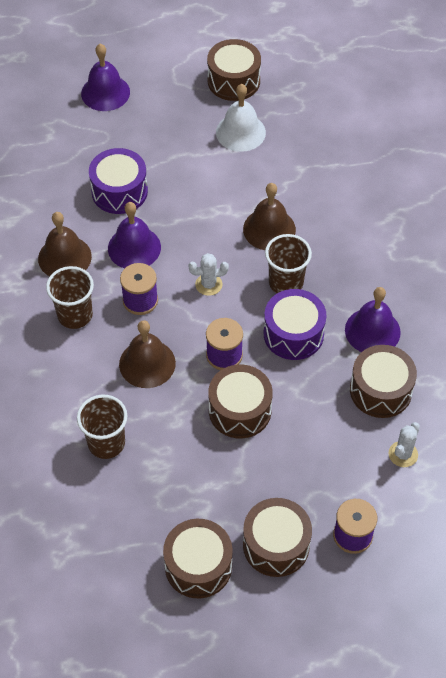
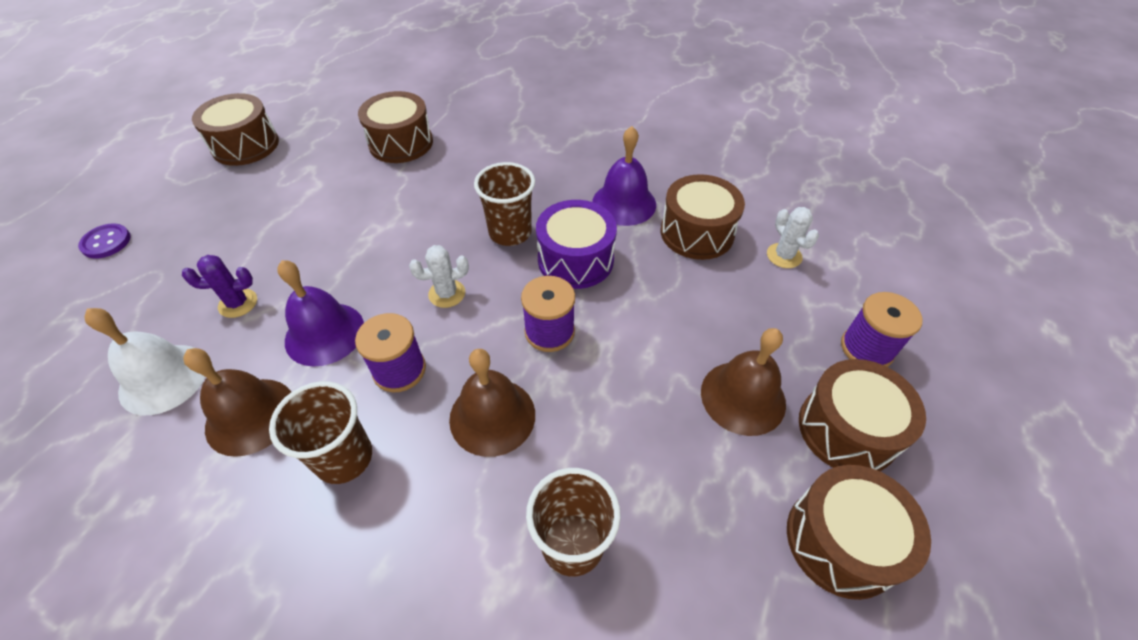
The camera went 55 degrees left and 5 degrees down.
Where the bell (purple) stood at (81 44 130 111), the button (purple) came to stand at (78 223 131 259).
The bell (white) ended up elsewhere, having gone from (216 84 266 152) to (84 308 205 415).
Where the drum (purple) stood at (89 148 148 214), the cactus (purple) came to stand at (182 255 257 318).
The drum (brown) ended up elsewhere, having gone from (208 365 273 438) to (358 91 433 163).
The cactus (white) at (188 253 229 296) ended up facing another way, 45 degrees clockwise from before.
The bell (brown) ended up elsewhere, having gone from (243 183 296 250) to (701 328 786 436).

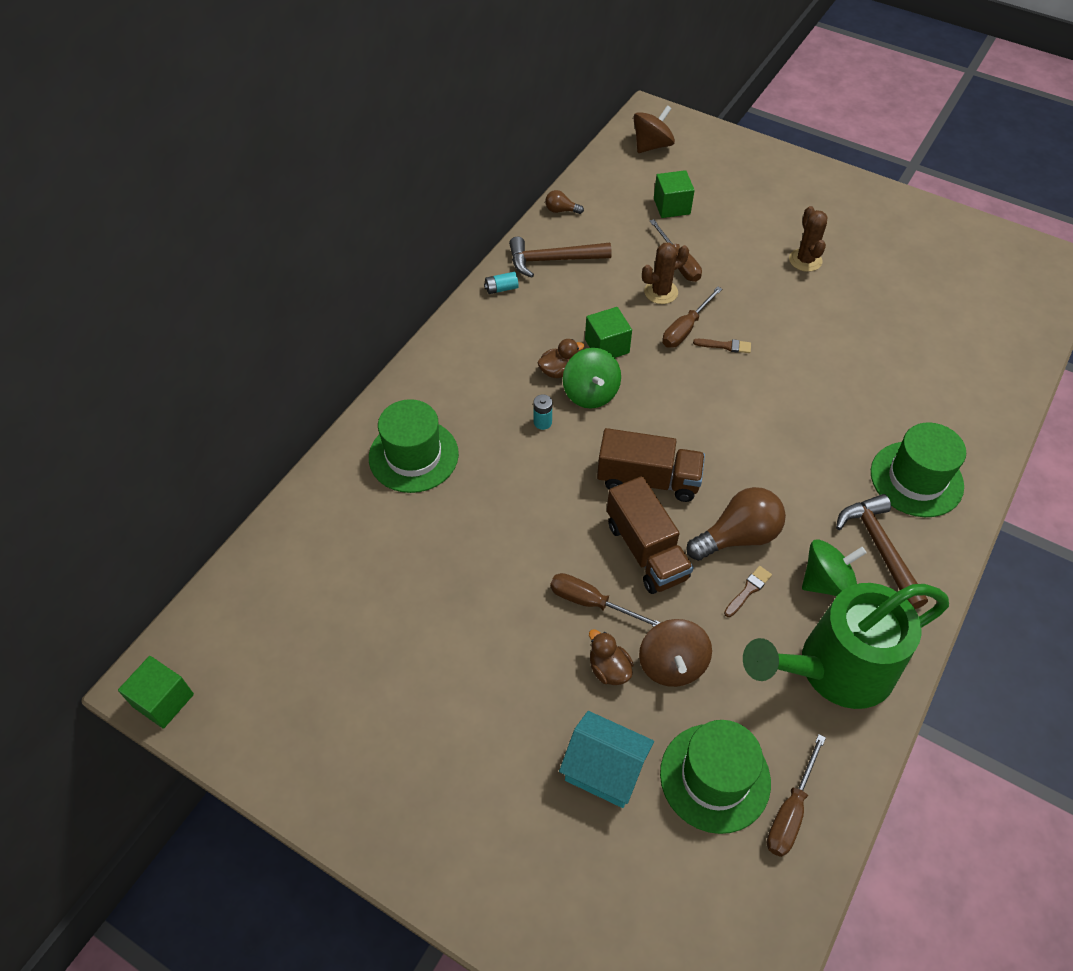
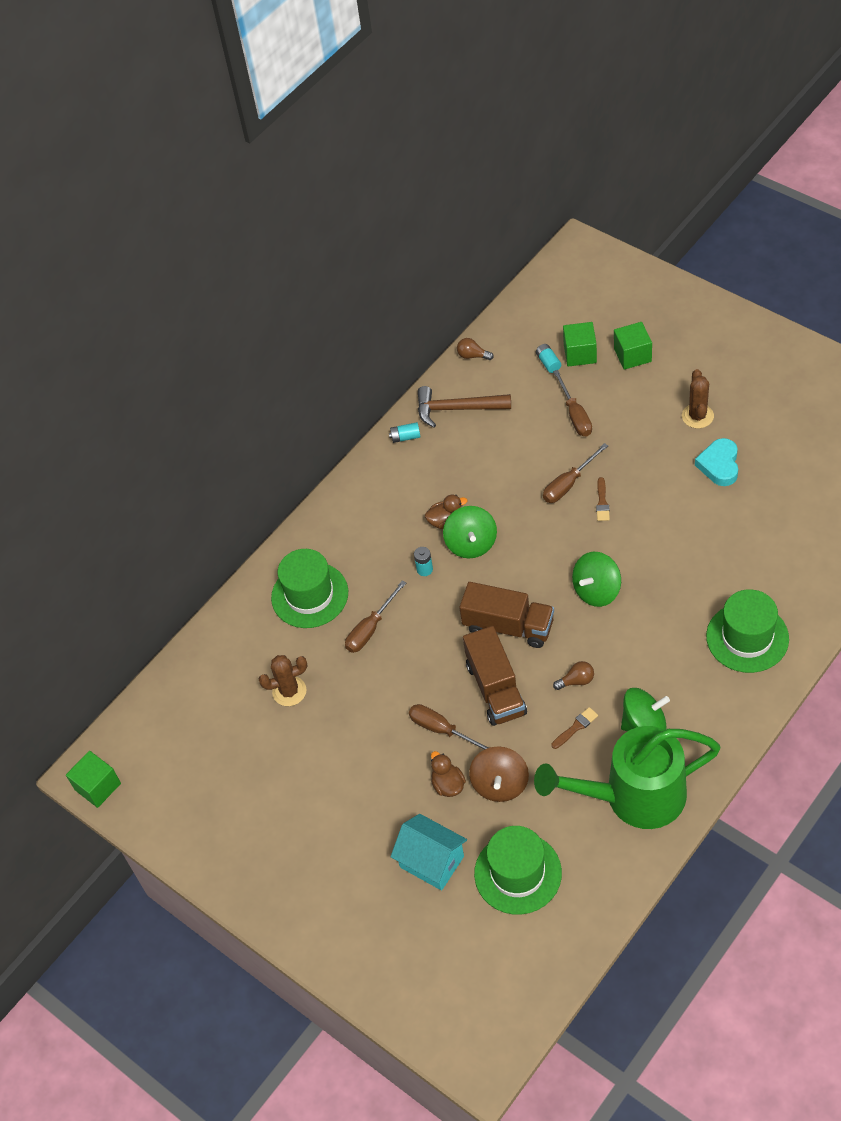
The camera went 15 degrees right and 0 degrees up.
The cactus (brown) ended up elsewhere, having gone from (642 243 689 304) to (259 655 307 706).
The screwdriver (brown) ended up elsewhere, having gone from (767 734 826 857) to (345 581 406 653).
The second view gained the battery (turquoise) at (536 344 561 373).
The size of the light bulb (brown) at (686 487 786 561) changed by a factor of 0.48.
The second view gained the spinning top (green) at (572 552 621 607).
The brush (brown) at (693 339 751 353) ended up facing another way, 75 degrees clockwise from before.
The cube (green) ended up elsewhere, having gone from (585 307 632 358) to (614 322 652 370).
The second view gained the heart (turquoise) at (695 438 738 486).
The second view lost the spinning top (brown) at (633 105 675 153).
The second view lost the hammer (brown) at (836 494 928 609).

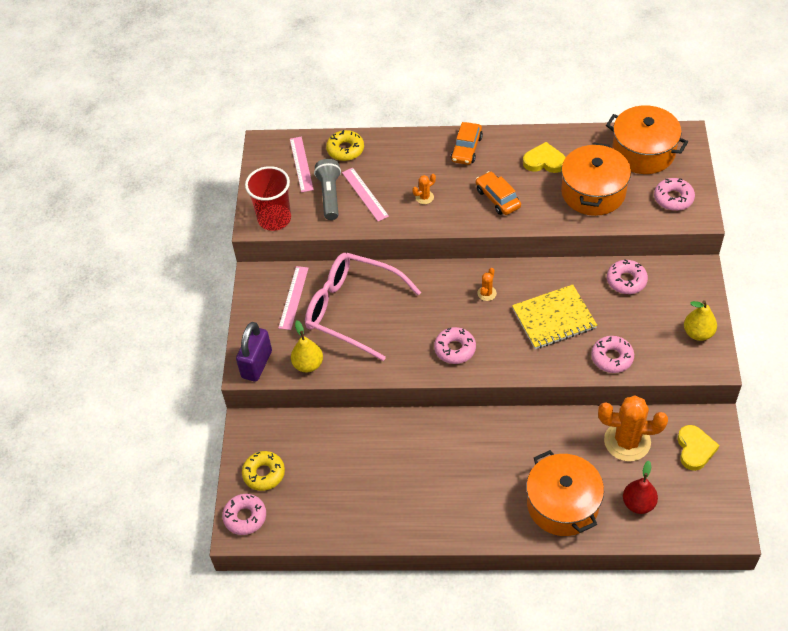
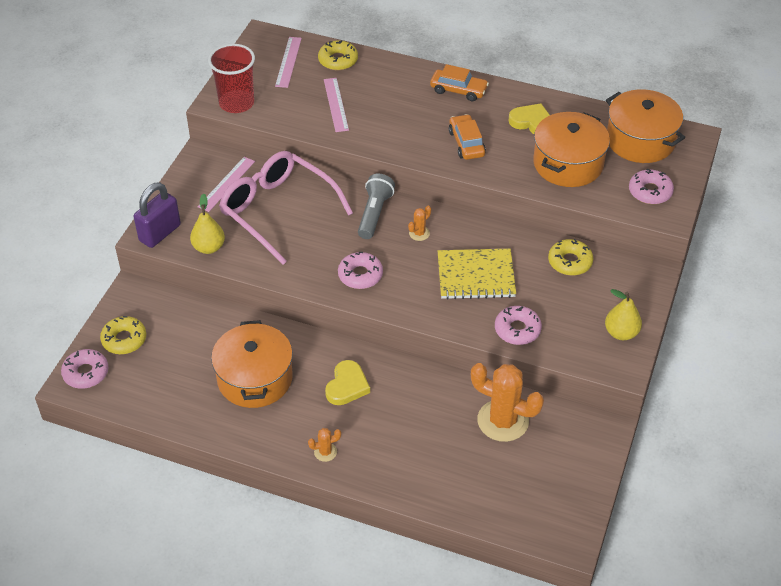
The camera went 15 degrees right and 5 degrees down.
The pot (orange) ended up elsewhere, having gone from (526 450 604 536) to (211 320 293 408).
The cactus (orange) ended up elsewhere, having gone from (412 174 436 204) to (308 428 341 462).
The heart (yellow) ended up elsewhere, having gone from (678 425 719 471) to (325 360 370 405).
The flashlight (grey) ended up elsewhere, having gone from (314 159 341 220) to (358 173 395 239).
The car (orange) at (451 122 483 165) ended up facing another way, 105 degrees counterclockwise from before.
What was the donut (pink) at (607 260 648 294) turned into the donut (yellow) at (548 239 593 275).
The second view lost the pear (red) at (623 461 658 514).

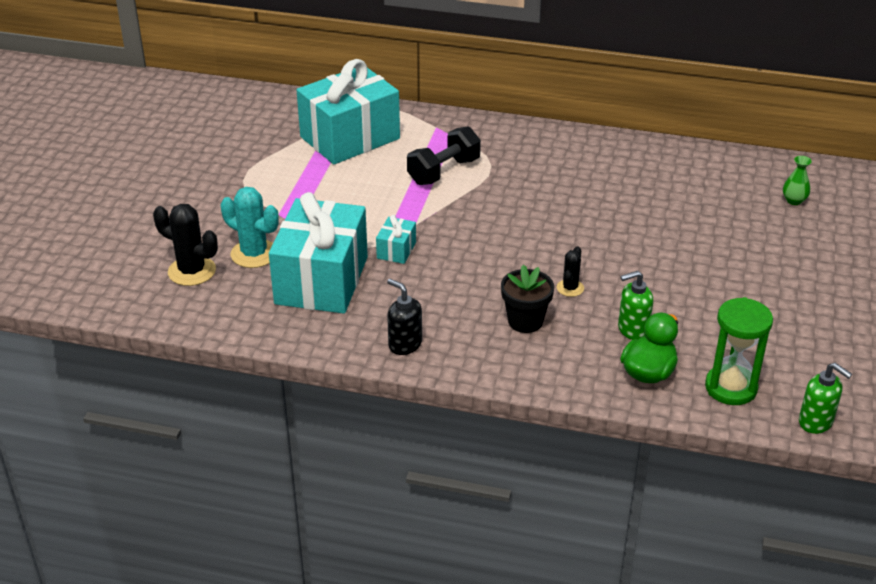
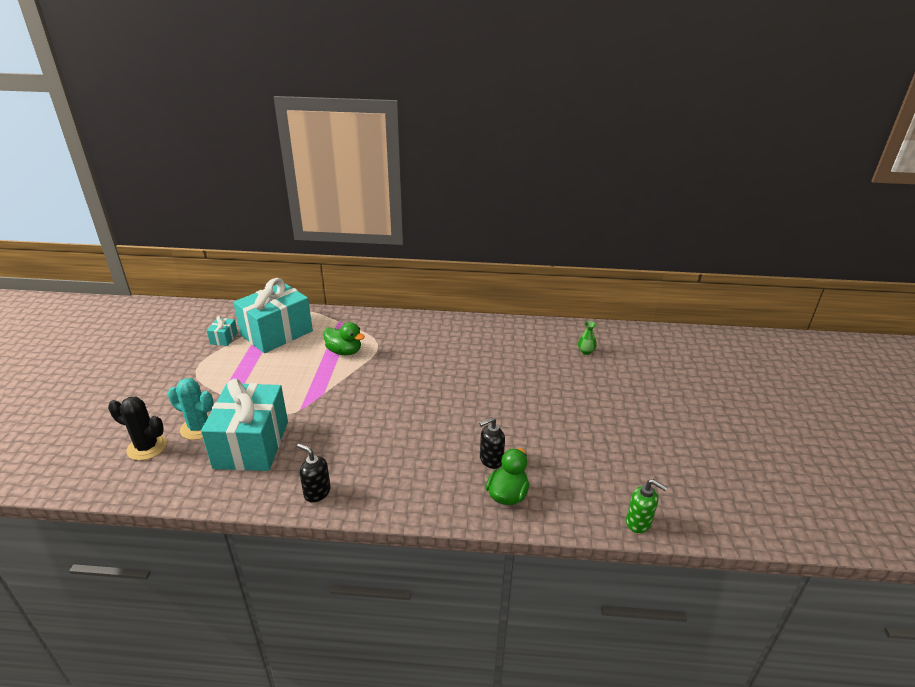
The camera went 10 degrees left and 5 degrees down.
The gift (turquoise) ended up elsewhere, having gone from (376 215 416 264) to (207 316 238 346).
Where the dumbbell (black) stood at (407 126 481 185), the duck (green) came to stand at (323 322 365 355).
What was the soap dispenser (green) at (618 271 653 340) turned into the soap dispenser (black) at (479 417 505 469).
The second view lost the flower pot (black) at (501 265 554 333).
The second view lost the cactus (black) at (557 246 584 297).
The second view lost the hourglass (green) at (705 297 773 405).

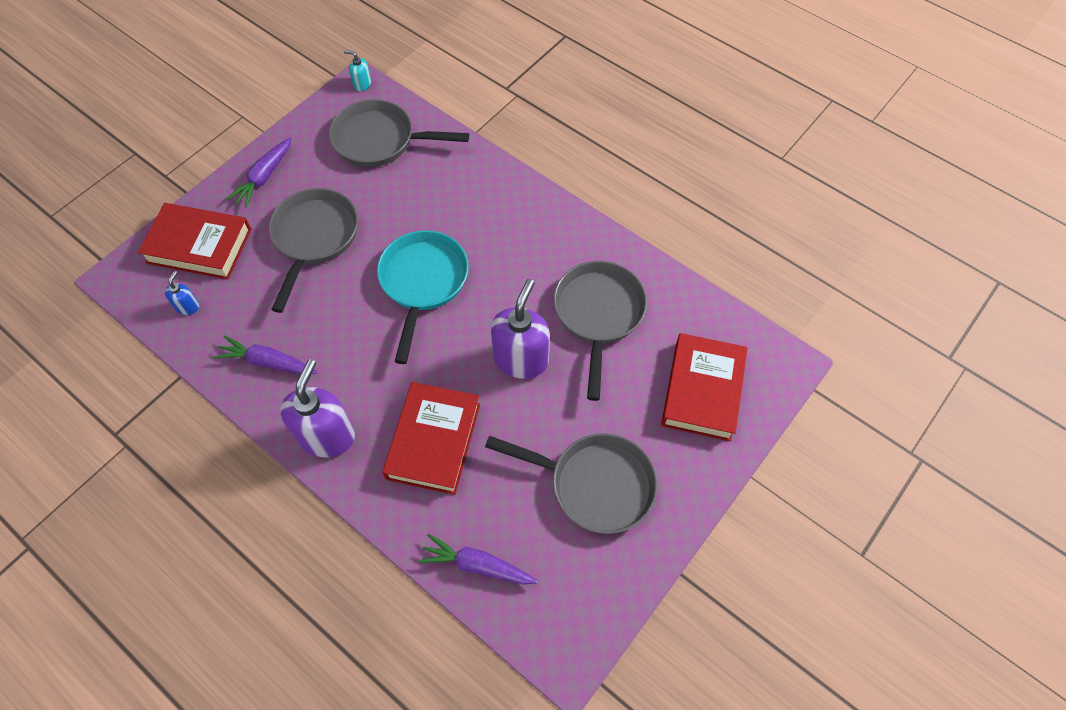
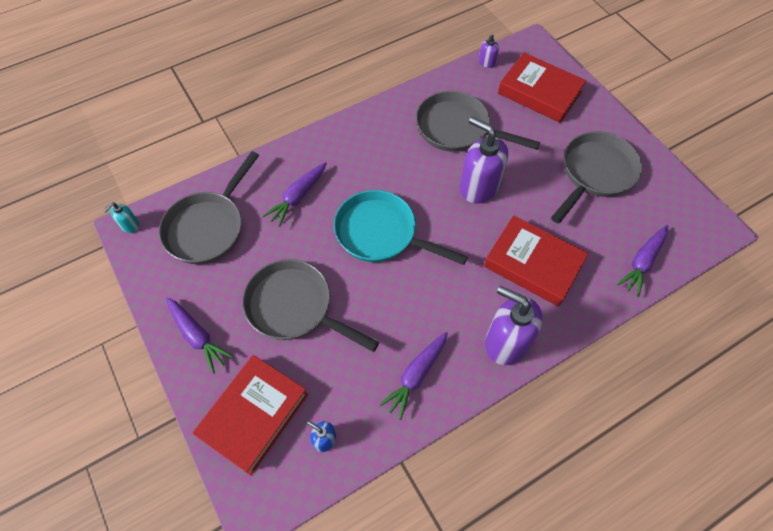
The camera went 70 degrees left and 0 degrees up.
The second view gained the carrot (purple) at (263 162 327 227).
The second view gained the soap dispenser (purple) at (479 34 499 68).

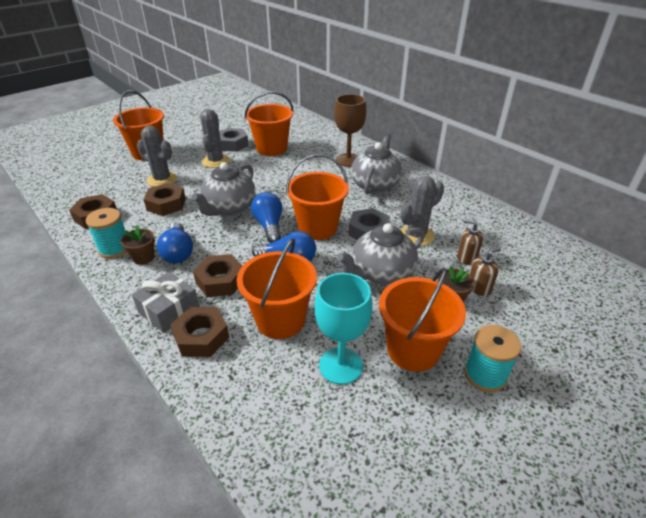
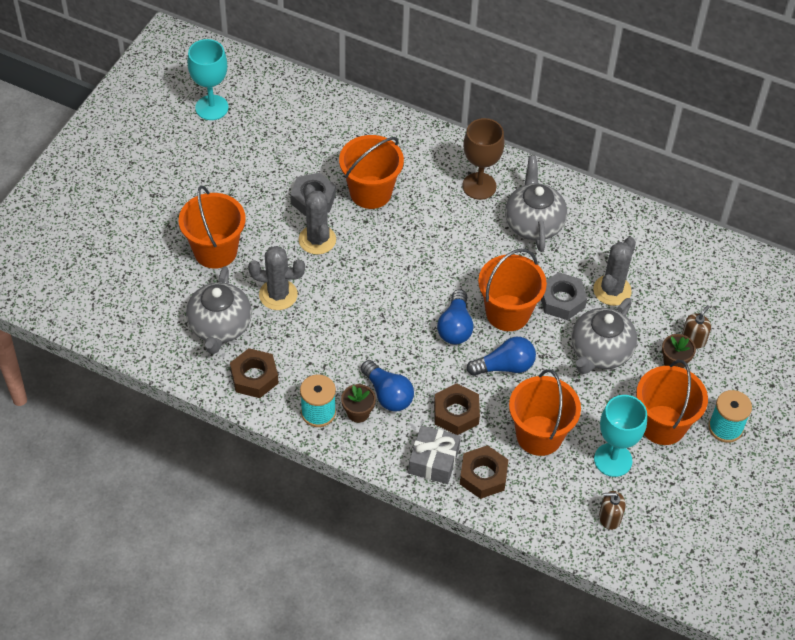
The camera went 25 degrees left and 15 degrees up.
The teapot (grey) ended up elsewhere, having gone from (192 162 256 216) to (186 266 252 354).
The second view gained the goblet (turquoise) at (187 39 229 120).
The light bulb (blue) at (251 192 282 243) ended up facing another way, 135 degrees counterclockwise from before.
The soap dispenser (brown) ended up elsewhere, having gone from (457 220 483 265) to (599 491 626 530).
The second view lost the nut (brown) at (143 183 186 216).

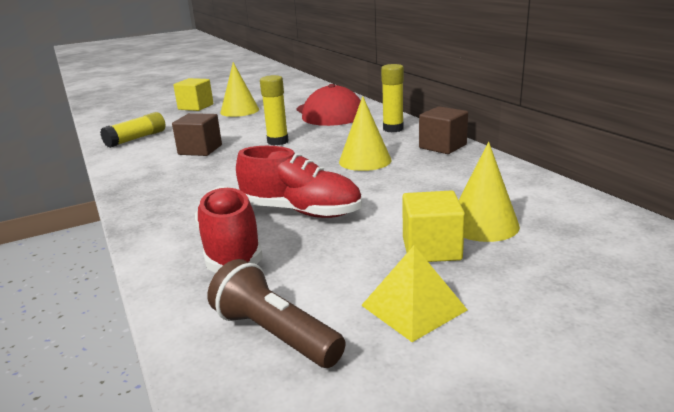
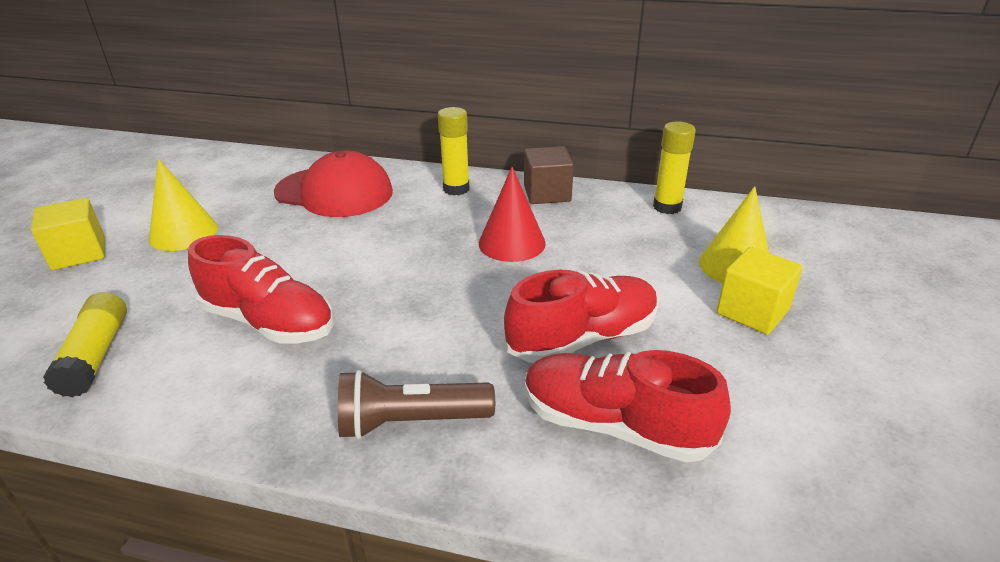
The camera went 50 degrees left and 10 degrees up.
Where the cube (brown) stood at (172 113 222 156), the shoe (red) came to stand at (188 235 333 344).
The flashlight (brown) ended up elsewhere, having gone from (208 259 346 368) to (338 370 495 439).
What was the cone (yellow) at (339 96 391 171) turned into the cone (red) at (479 167 546 262).
The glue stick (yellow) ended up elsewhere, having gone from (260 75 289 146) to (653 122 696 214).
The second view lost the pyramid (yellow) at (361 246 467 342).

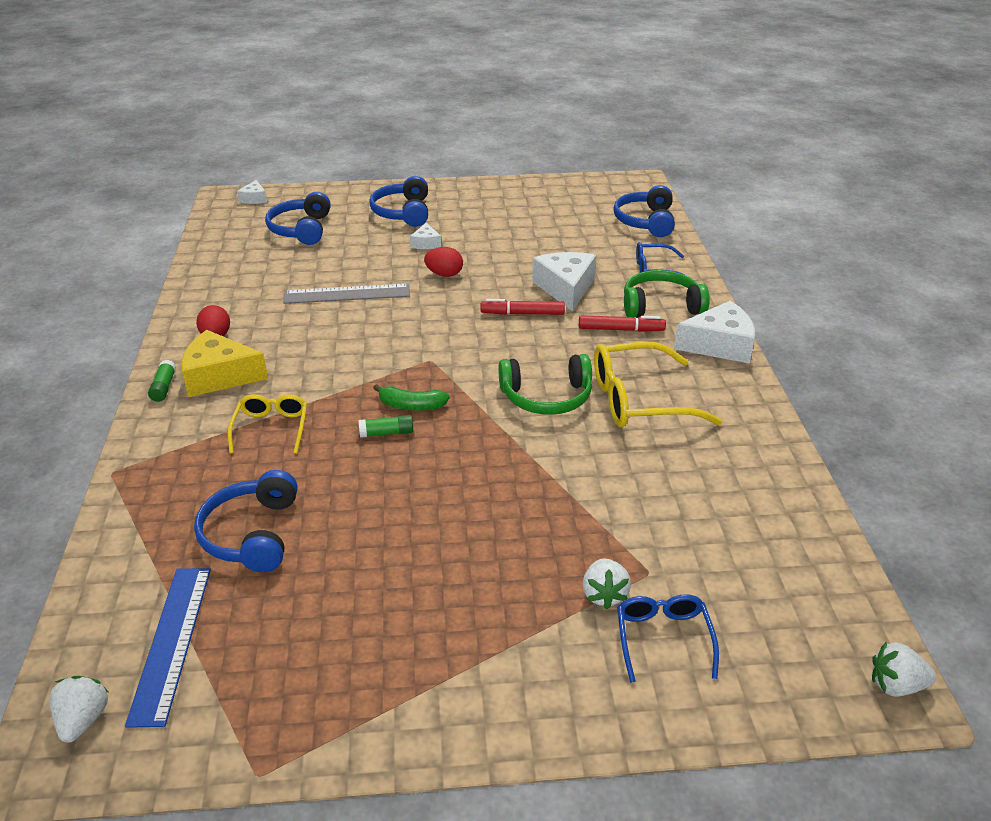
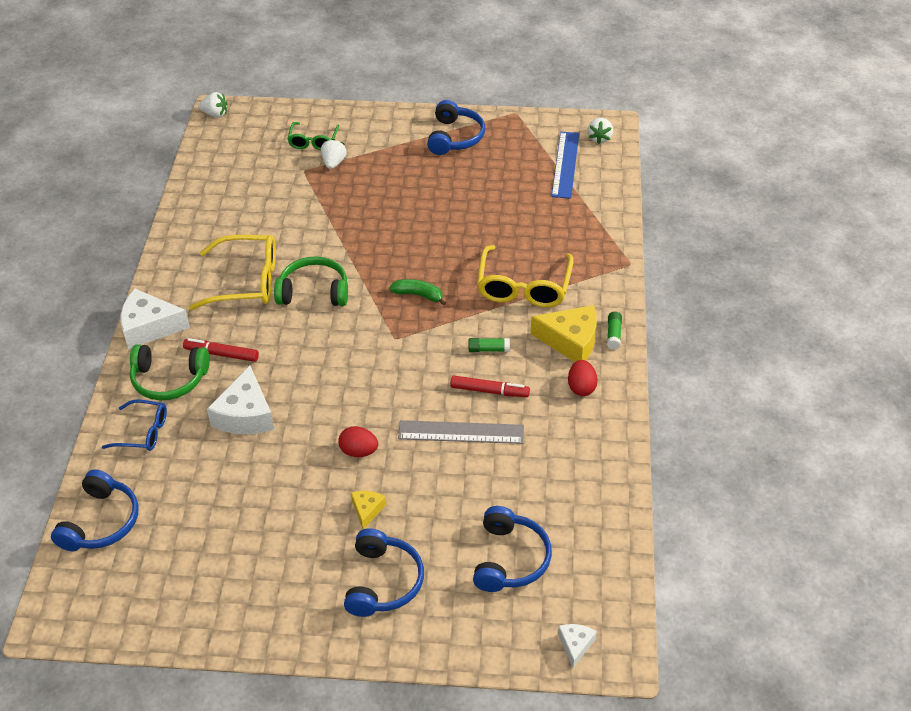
The camera went 170 degrees left and 10 degrees up.
What was the glasses (blue) at (617 594 719 683) turned into the glasses (green) at (288 122 339 150).
What was the cheese (white) at (410 223 441 249) turned into the cheese (yellow) at (351 491 386 529).
The headphones (blue) ended up elsewhere, having gone from (194 470 298 572) to (427 100 485 155).
The marker (red) ended up elsewhere, having gone from (480 299 565 315) to (450 375 530 397).
The glue stick (green) ended up elsewhere, having gone from (358 415 413 438) to (469 338 510 352).
The size of the glasses (yellow) at (228 394 307 454) changed by a factor of 1.70.

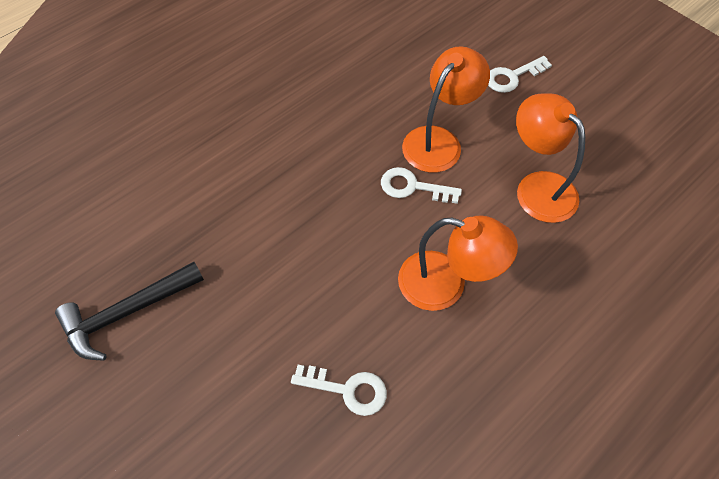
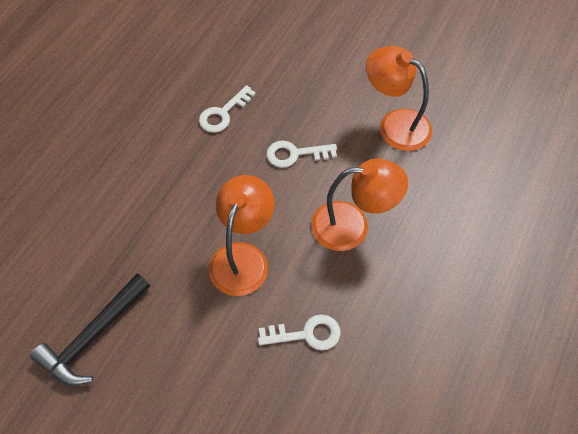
The camera went 20 degrees left and 0 degrees up.
The key (white) ended up elsewhere, having gone from (488 56 552 93) to (199 85 256 133).
The lamp (orange) ended up elsewhere, having gone from (402 46 490 173) to (209 175 275 296).

